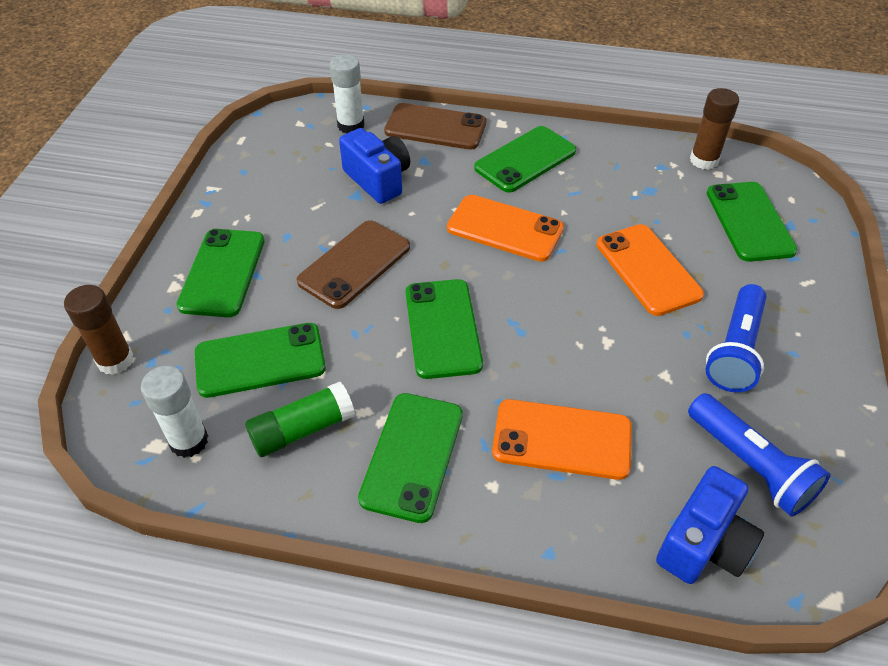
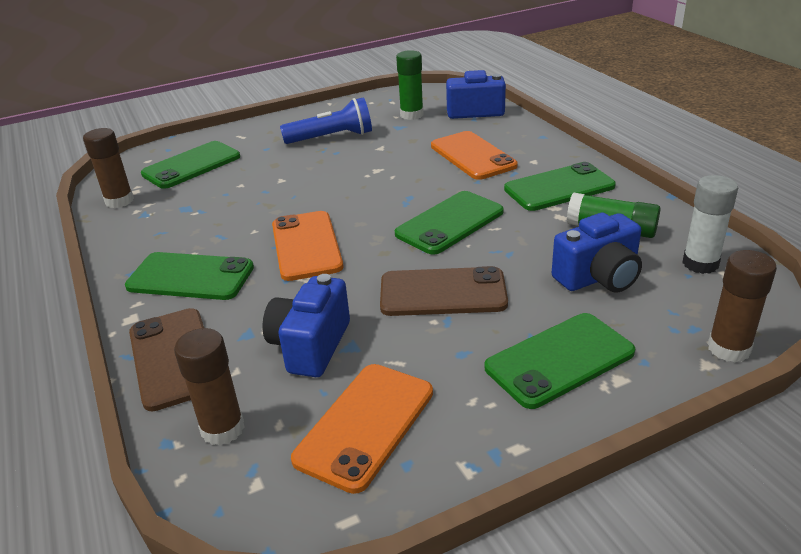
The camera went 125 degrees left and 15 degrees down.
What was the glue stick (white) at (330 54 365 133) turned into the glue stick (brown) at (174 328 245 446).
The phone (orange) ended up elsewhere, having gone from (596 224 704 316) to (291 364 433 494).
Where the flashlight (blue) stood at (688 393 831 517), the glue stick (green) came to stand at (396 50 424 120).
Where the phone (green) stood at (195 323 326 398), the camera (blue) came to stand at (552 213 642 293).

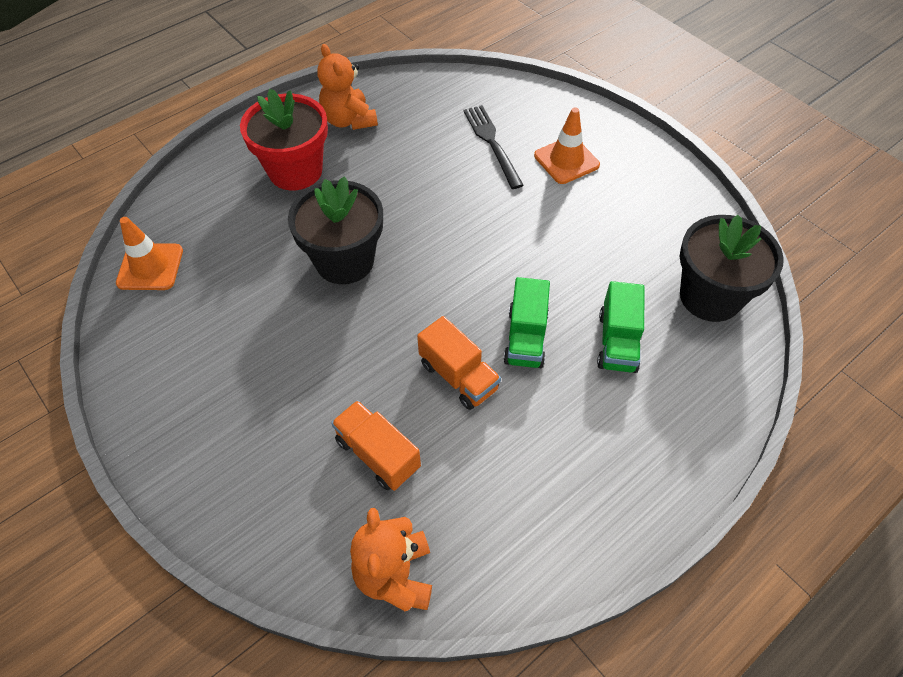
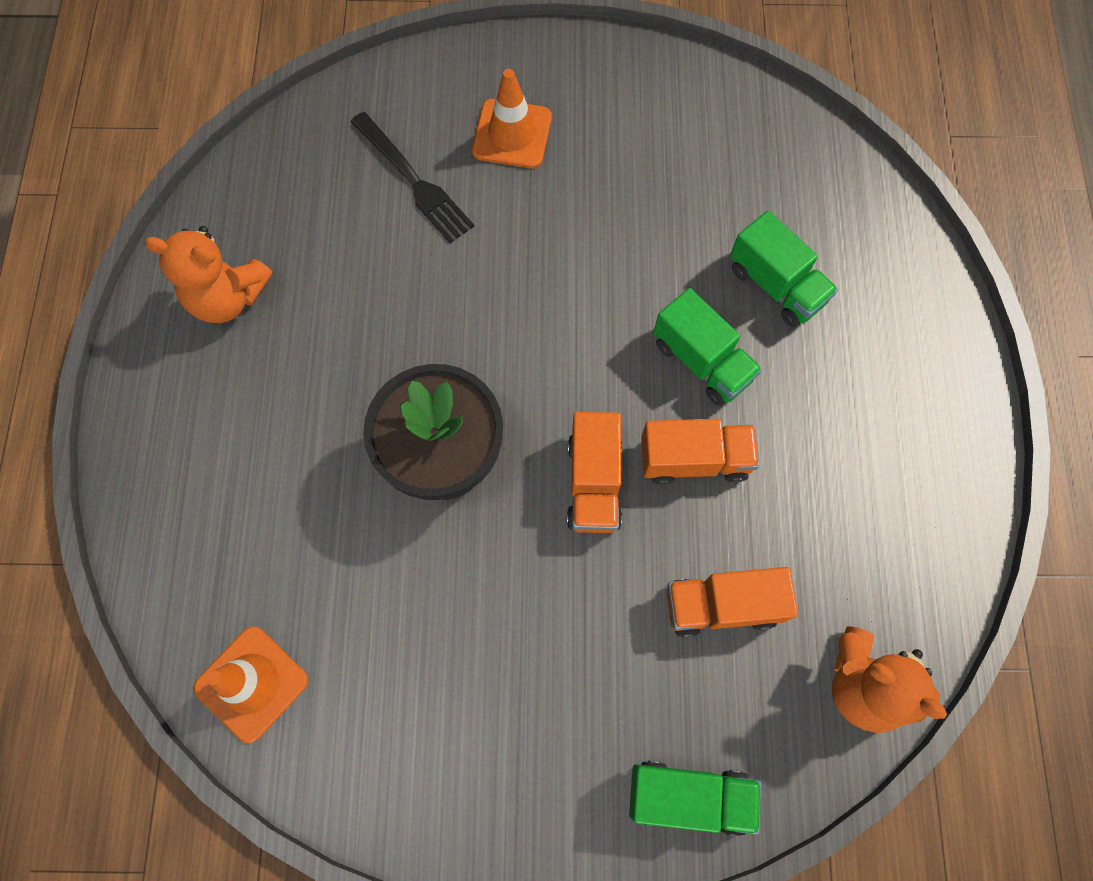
The camera went 50 degrees left and 15 degrees up.
The fork (black) at (463 105 524 189) ended up facing another way, 150 degrees counterclockwise from before.
The second view gained the truck (orange) at (567 412 622 533).
The second view gained the truck (green) at (629 761 761 836).
The second view lost the flower pot (red) at (240 89 328 190).
The second view lost the flower pot (black) at (680 215 784 322).

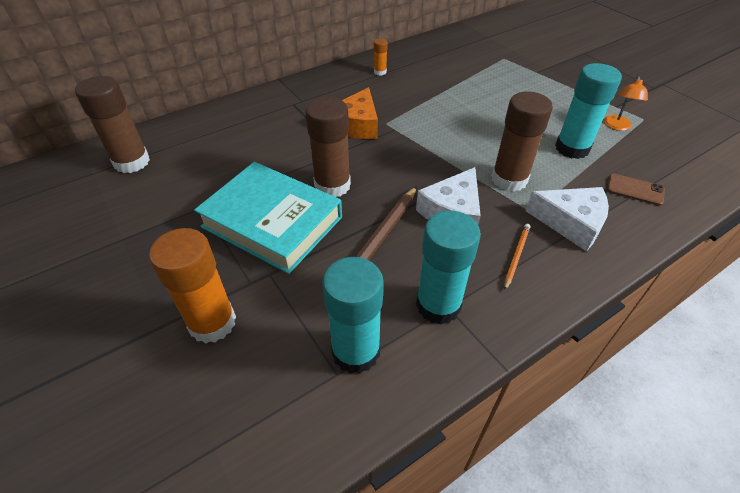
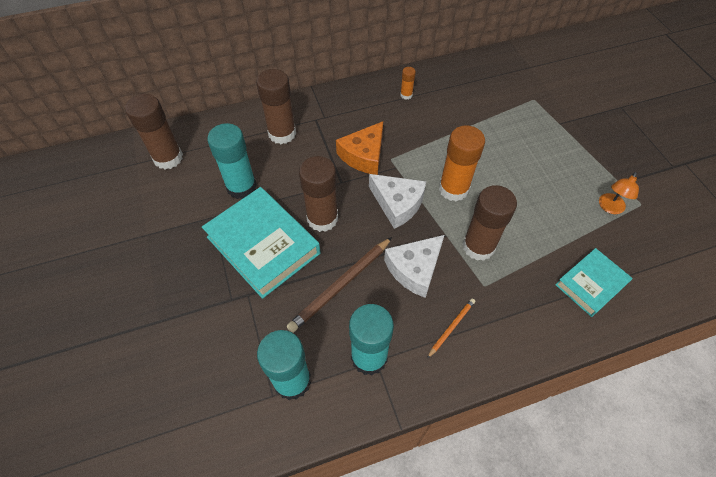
The camera went 15 degrees right and 10 degrees up.
The glue stick (turquoise) ended up elsewhere, having gone from (555 63 622 159) to (207 123 257 199).
The second view gained the glue stick (brown) at (256 69 296 144).
The cheese (white) ended up elsewhere, having gone from (525 187 609 251) to (369 174 426 229).
The glue stick (orange) ended up elsewhere, having gone from (149 228 236 344) to (439 125 485 201).
Where the phone (brown) stood at (607 174 665 206), the book (turquoise) came to stand at (555 248 633 317).

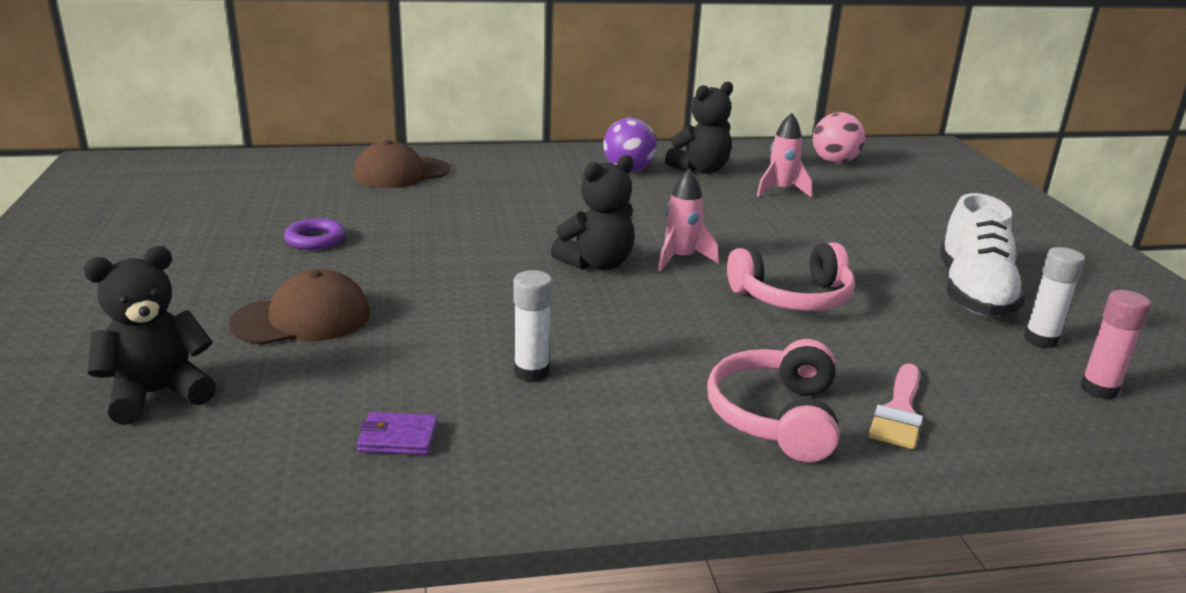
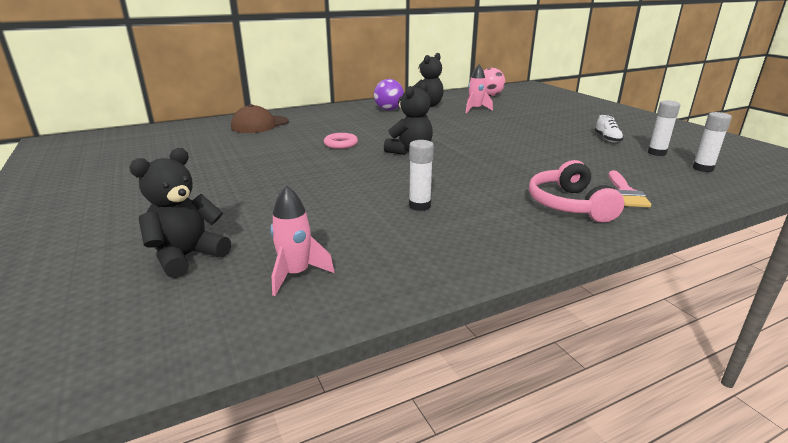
The camera went 15 degrees left and 0 degrees up.
The rocket (pink) ended up elsewhere, having gone from (658 168 719 271) to (270 185 335 296).
The second view gained the ring (pink) at (324 133 358 149).
The size of the shoe (white) at (939 193 1026 316) changed by a factor of 0.47.
What was the glue stick (pink) at (1080 290 1151 399) turned into the glue stick (white) at (693 112 732 172).
The second view lost the cap (brown) at (229 269 370 345).
The second view lost the ring (purple) at (284 218 345 250).
The second view lost the wallet (purple) at (357 412 438 455).
The second view lost the headphones (pink) at (727 242 855 311).

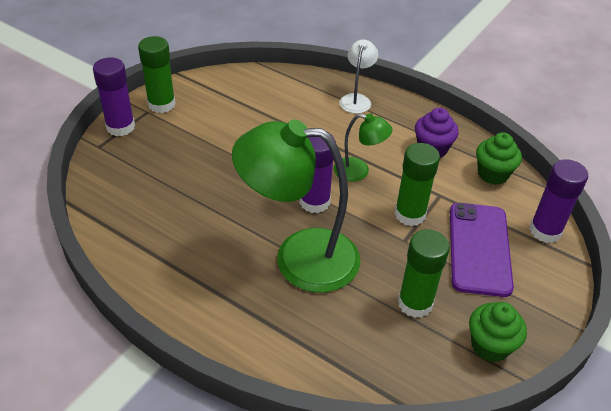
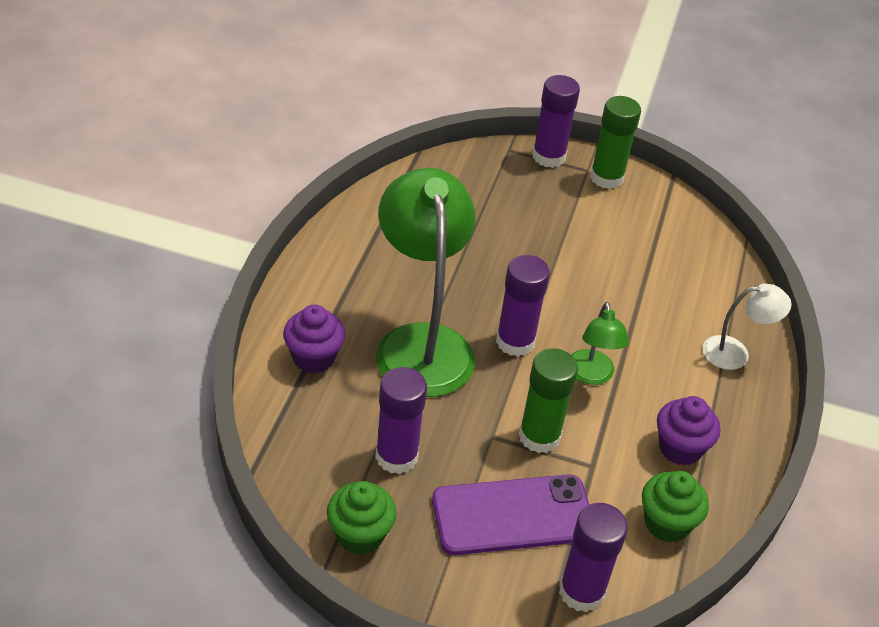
The camera went 70 degrees right and 0 degrees up.
The second view gained the cupcake (purple) at (283 305 345 373).
What was the glue stick (green) at (398 229 450 318) turned into the glue stick (purple) at (375 367 427 474).

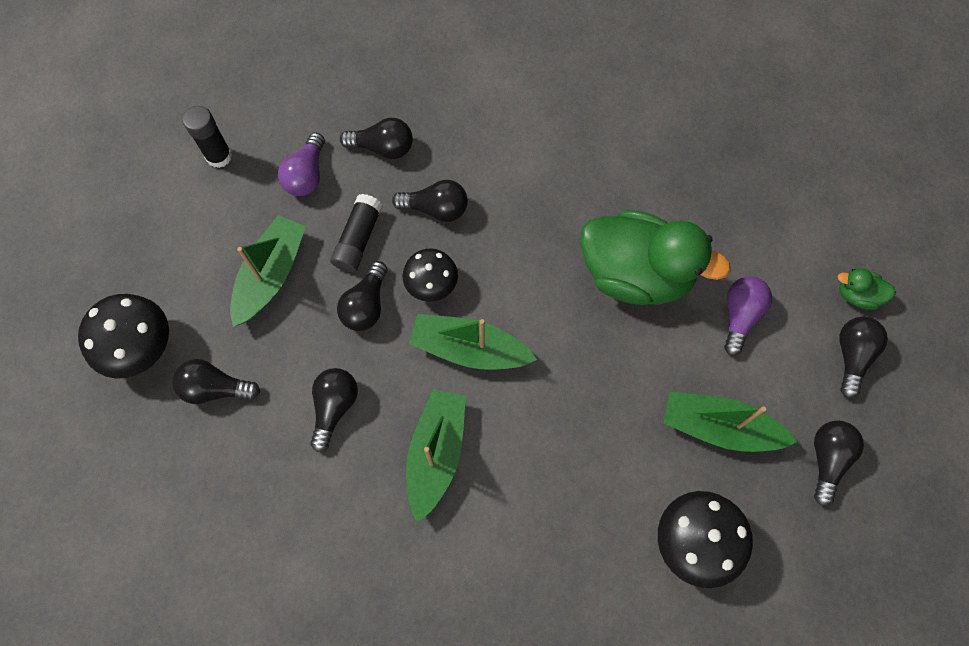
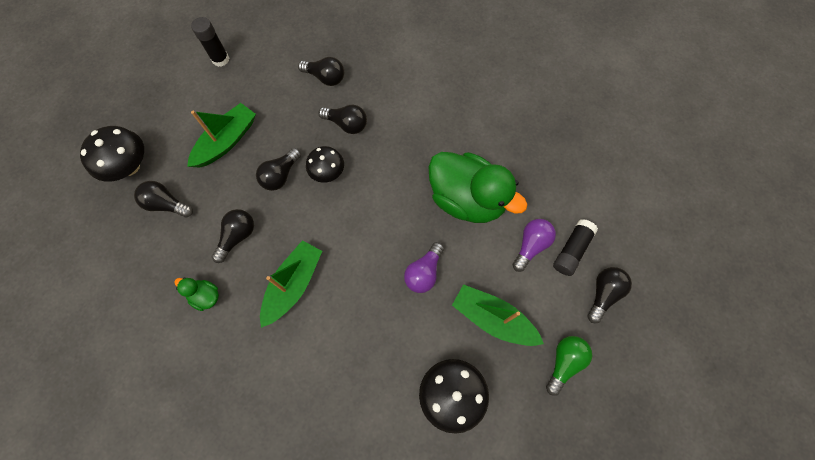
The camera went 15 degrees right and 0 degrees up.
The duck (green) ended up elsewhere, having gone from (837 268 896 310) to (174 277 219 311).
The light bulb (purple) ended up elsewhere, having gone from (278 132 325 196) to (404 242 444 293).
What was the light bulb (black) at (814 420 864 506) turned into the light bulb (green) at (546 336 592 396).
The glue stick (black) ended up elsewhere, having gone from (330 194 383 272) to (553 219 598 276).
The second view lost the boat (green) at (409 314 537 370).

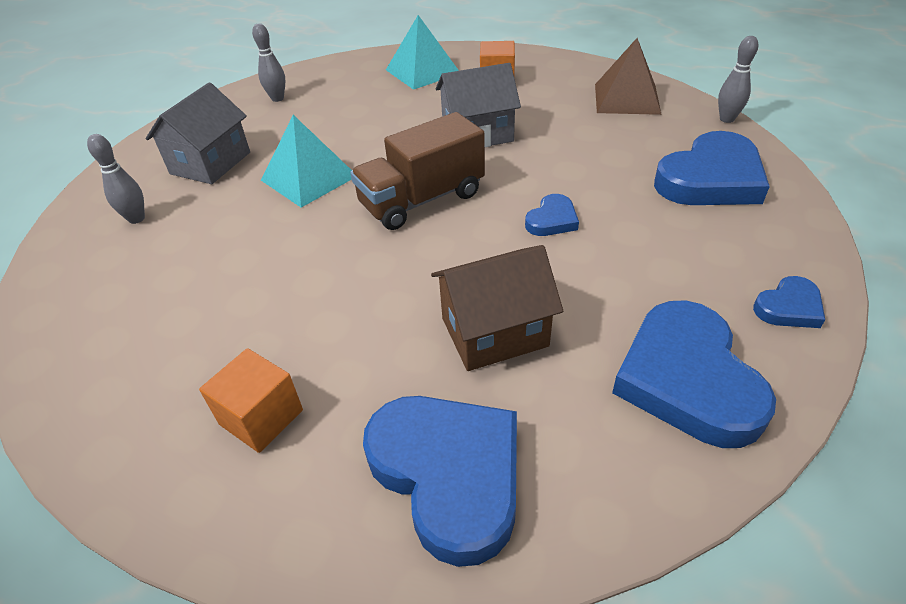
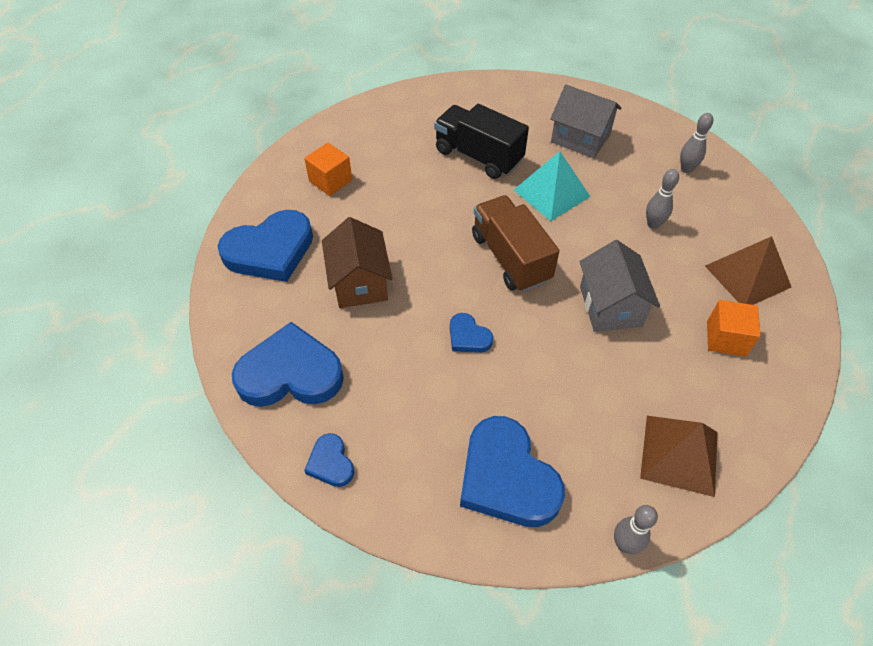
The camera went 95 degrees right and 10 degrees up.
The second view gained the truck (black) at (434 104 529 179).
The bowling pin (grey) ended up elsewhere, having gone from (87 134 145 224) to (646 169 679 229).
What was the pyramid (turquoise) at (386 15 459 90) turned into the pyramid (brown) at (705 236 791 305).

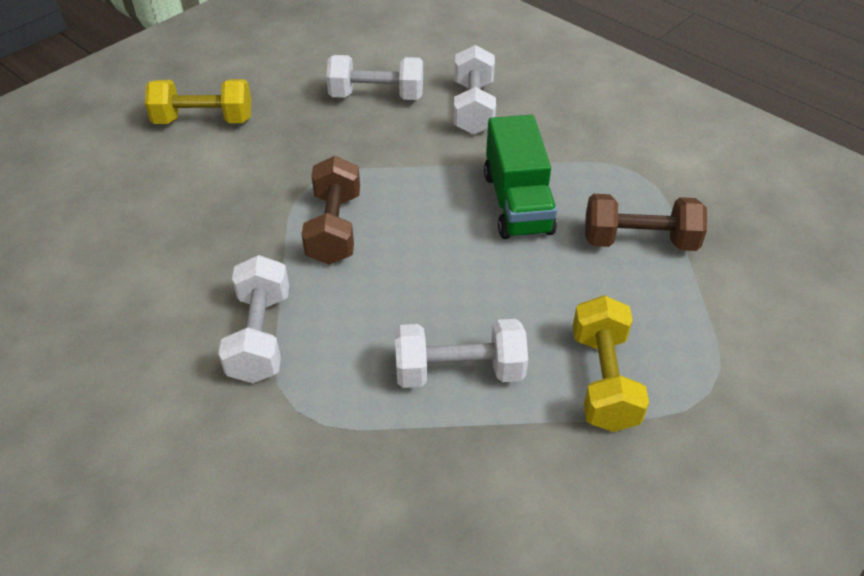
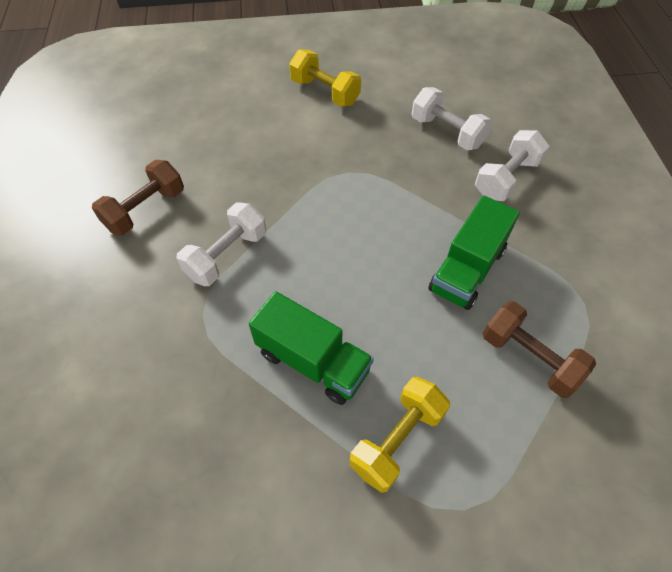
The camera went 40 degrees right and 10 degrees up.
The dumbbell (brown) ended up elsewhere, having gone from (302 156 360 265) to (92 160 184 236).
Where the dumbbell (white) stood at (395 319 528 388), the truck (green) came to stand at (249 291 374 405).

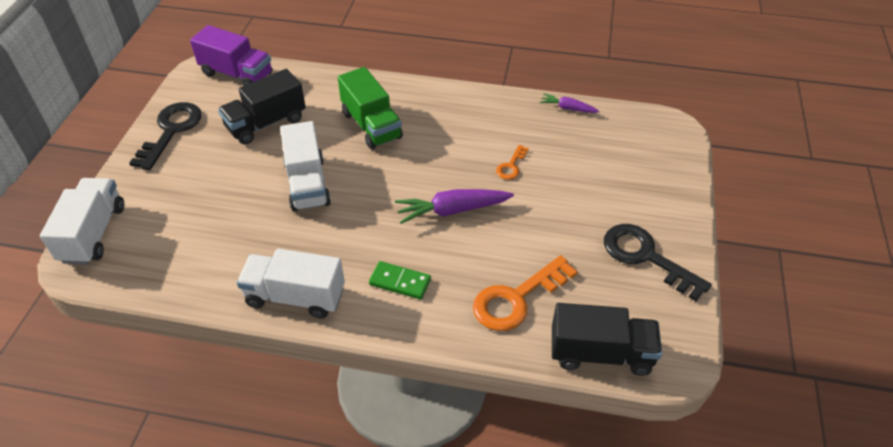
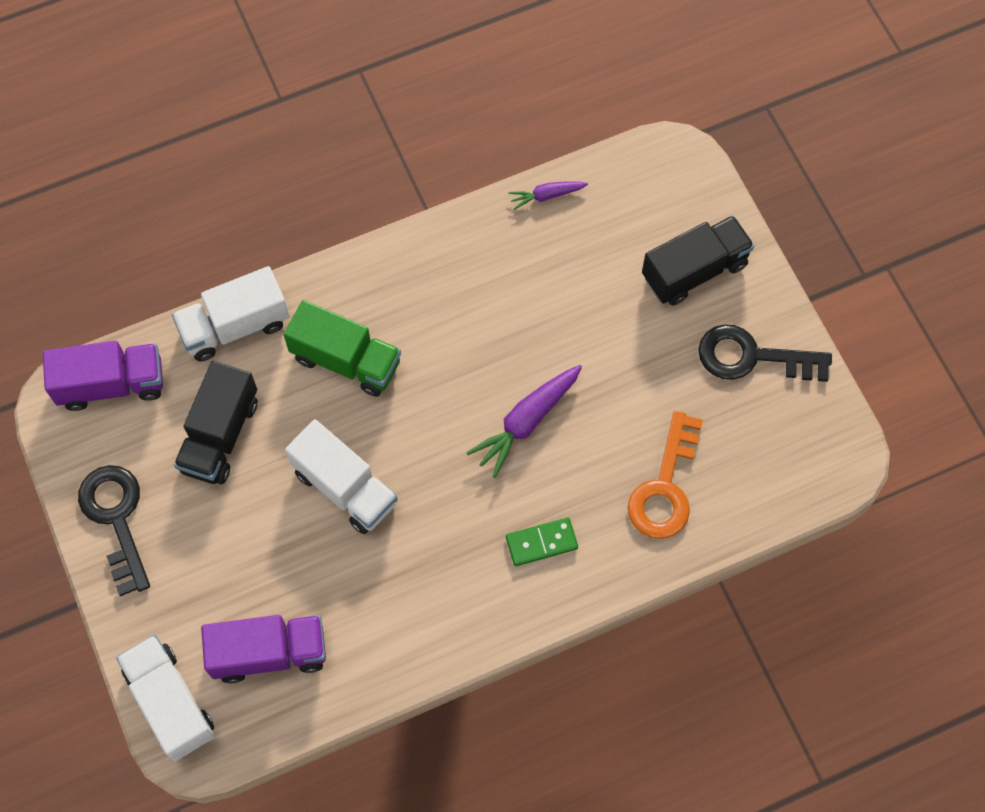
The camera went 35 degrees left and 20 degrees up.
The truck (white) ended up elsewhere, having gone from (237 249 345 319) to (172 266 289 362).
The second view gained the truck (purple) at (201 615 326 683).
The truck (black) ended up elsewhere, having gone from (552 303 662 376) to (642 215 754 306).
The second view lost the key (orange) at (496 145 529 180).

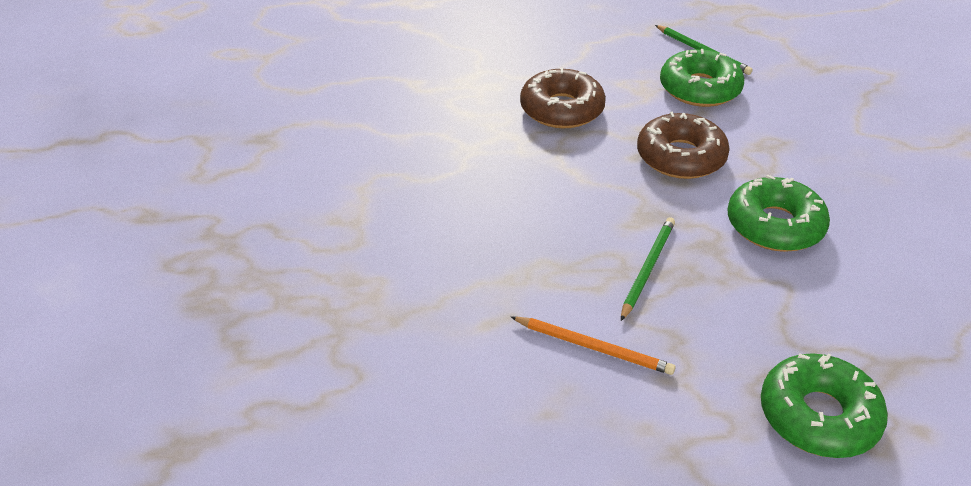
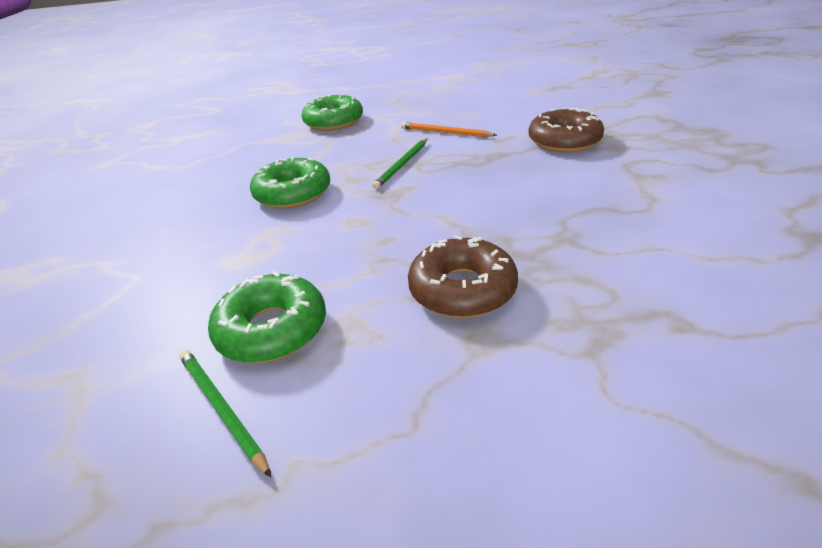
The camera went 175 degrees left and 5 degrees down.
The donut (brown) ended up elsewhere, having gone from (637 112 730 179) to (528 108 604 153).

